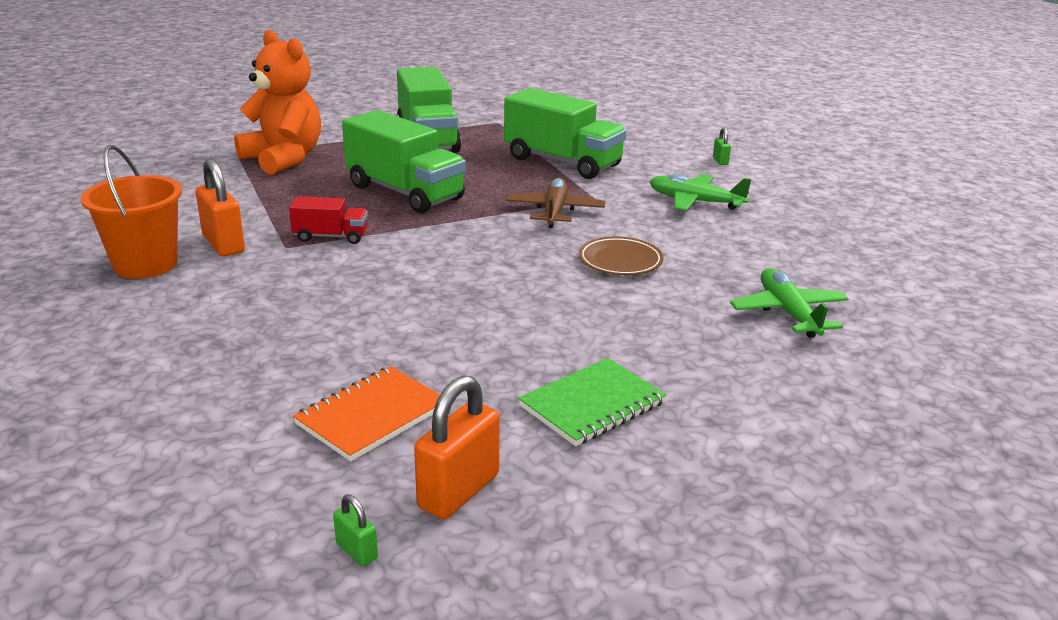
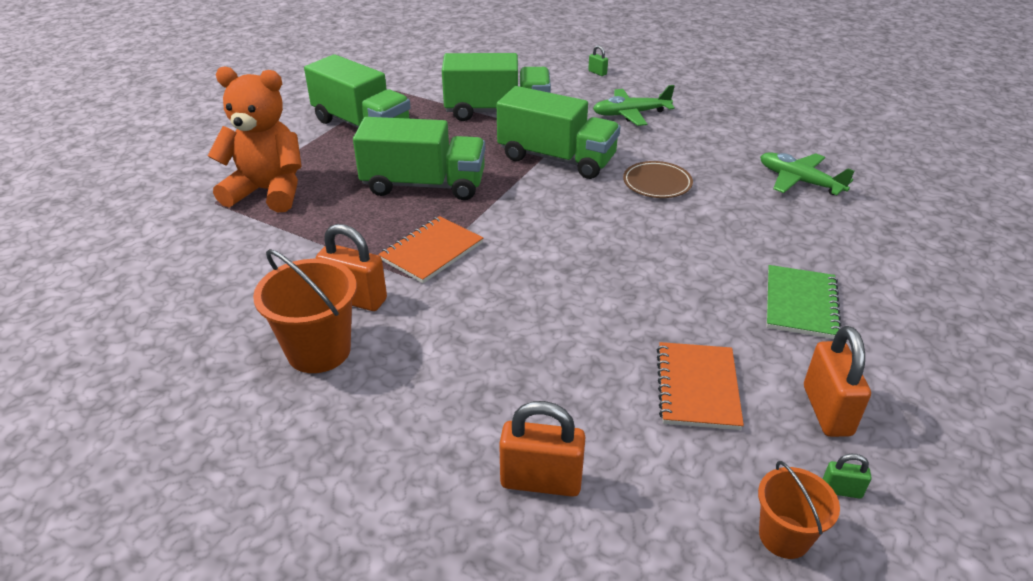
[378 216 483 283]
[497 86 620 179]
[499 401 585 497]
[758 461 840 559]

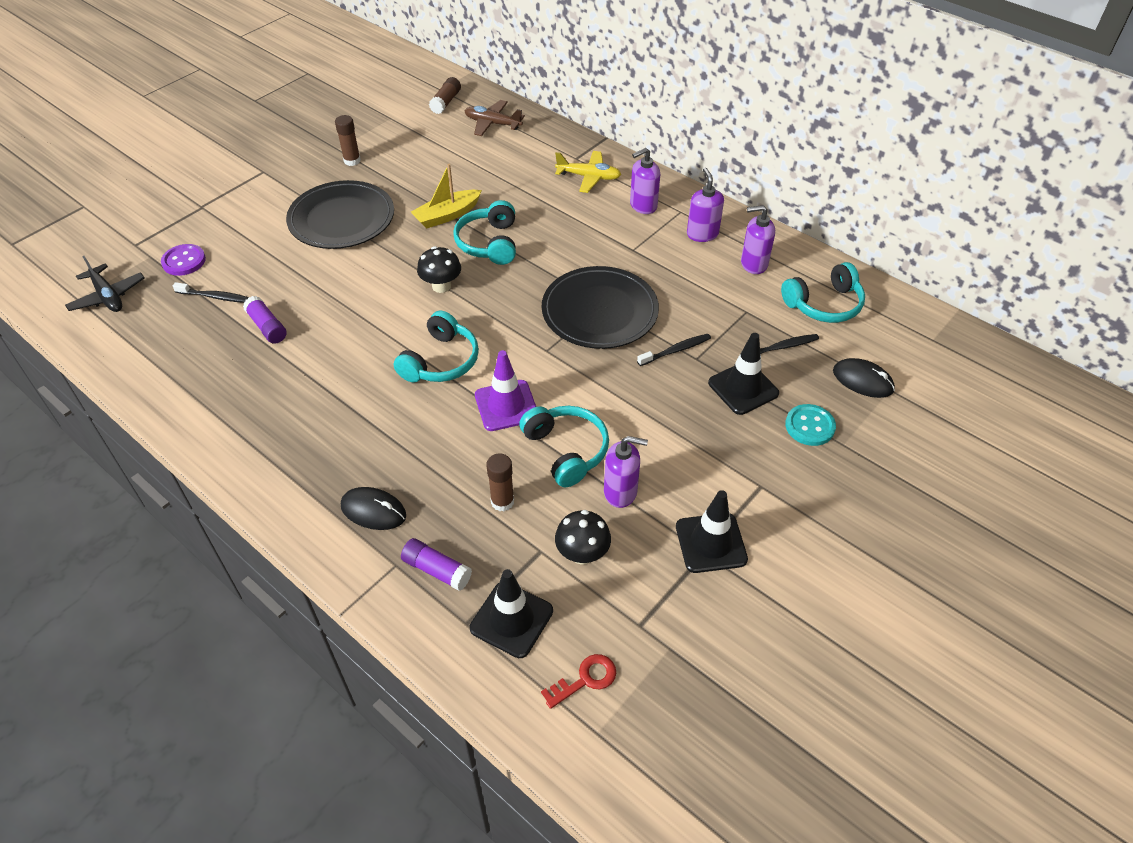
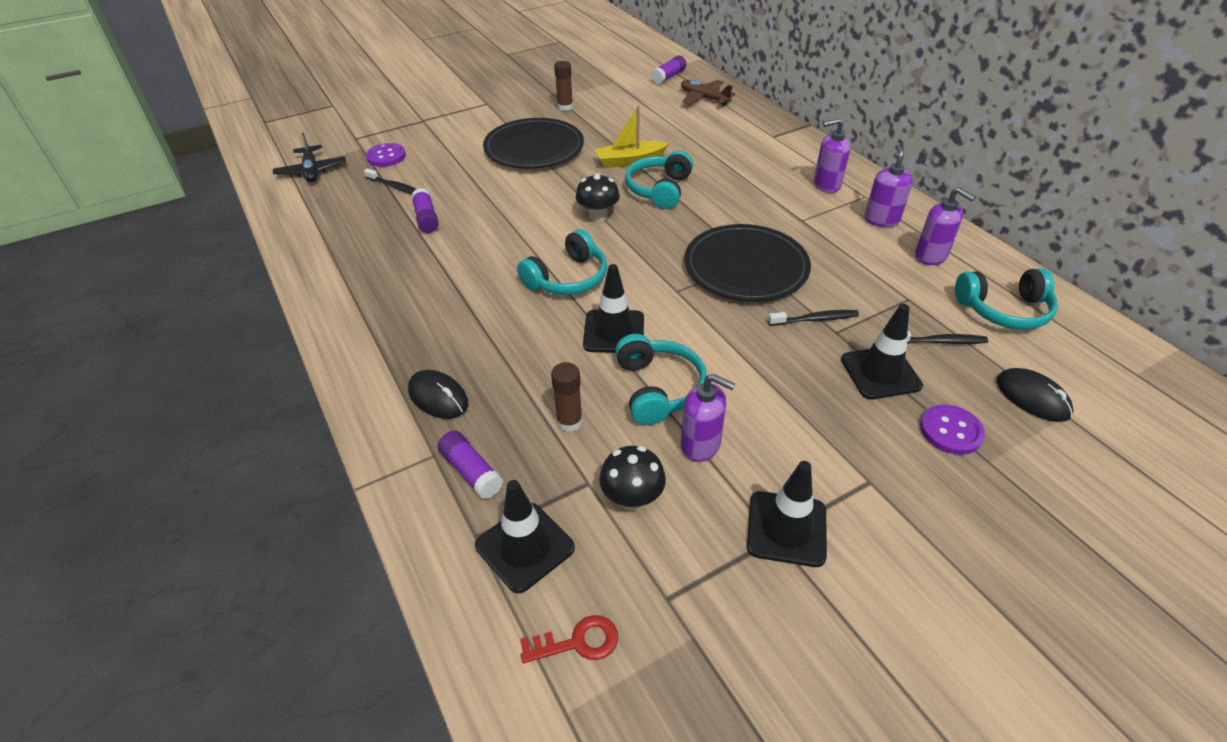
[583 264 644 353]
[651 56 686 84]
[915 187 976 265]
[920 404 985 455]
[555 151 621 193] (first image)

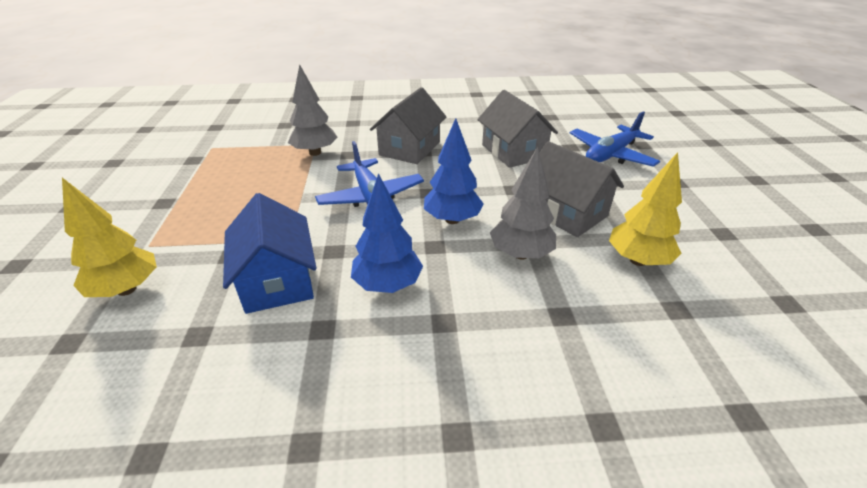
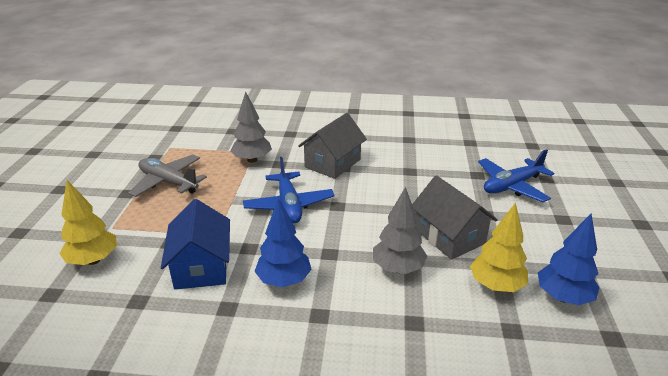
[128 154 207 197]
[538 214 600 305]
[478 90 558 168] (first image)

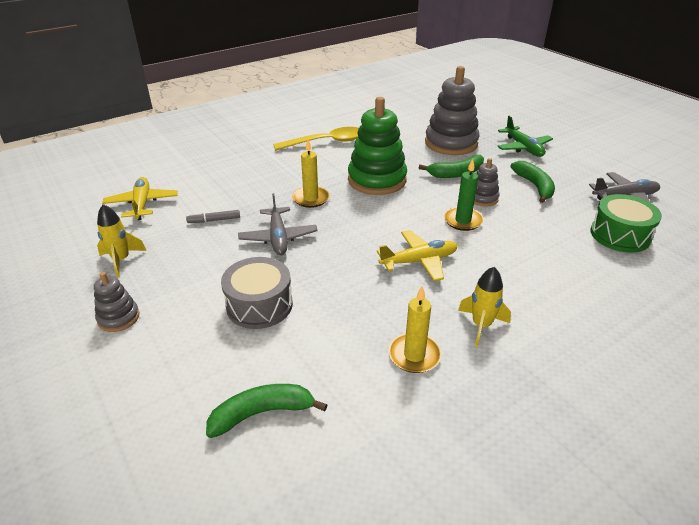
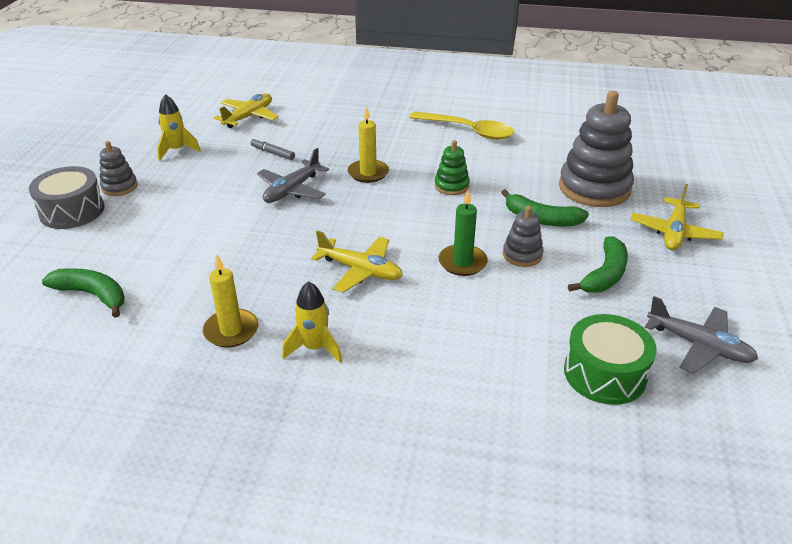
[29 166 105 229]
[435 140 470 195]
[630 184 724 250]

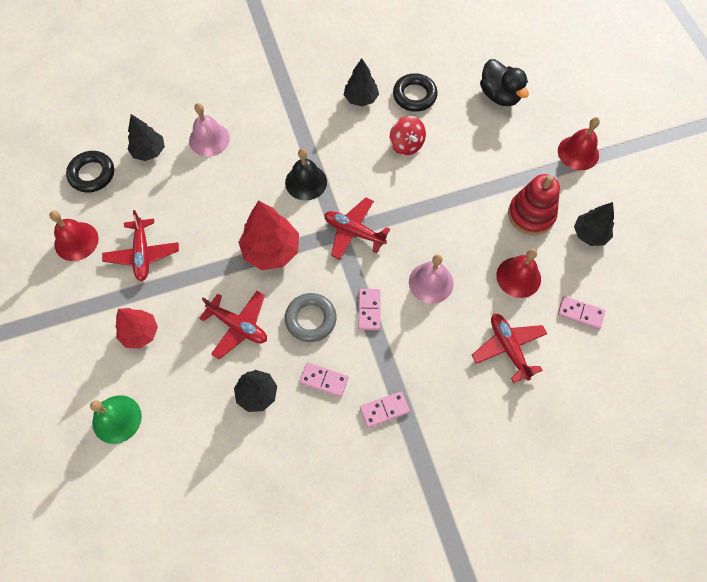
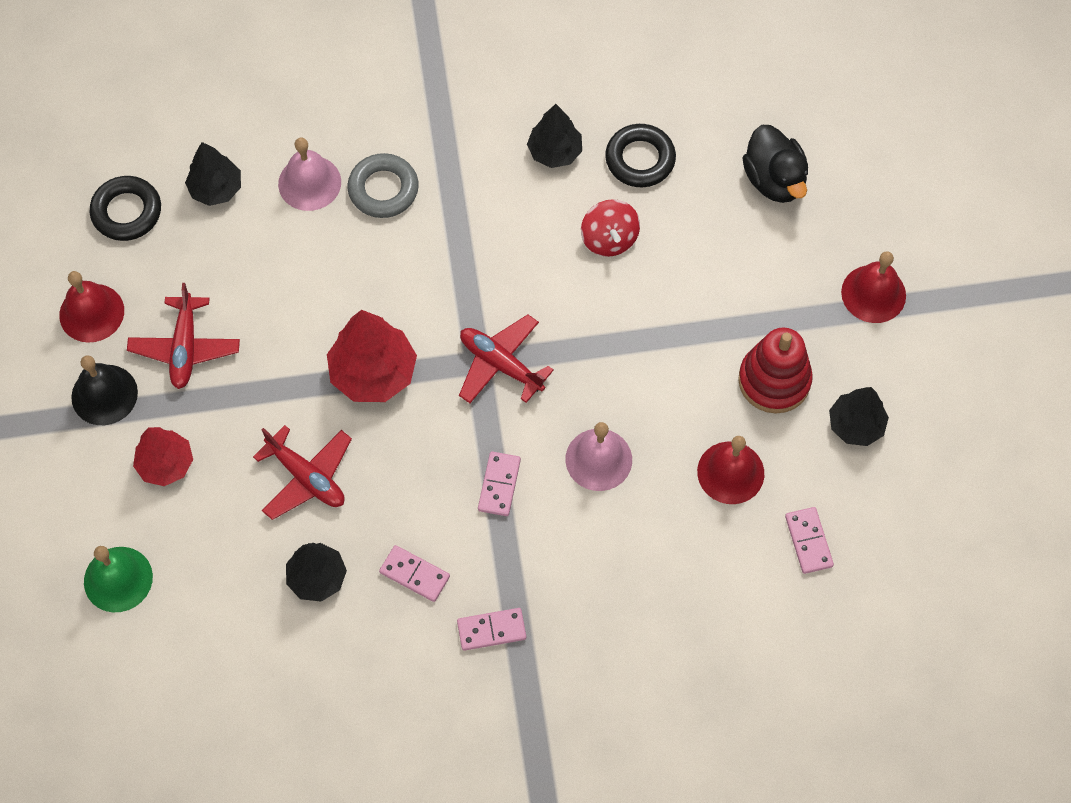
[71 355 138 425]
[348 153 419 218]
[785 507 834 574]
[472 314 547 383] (first image)

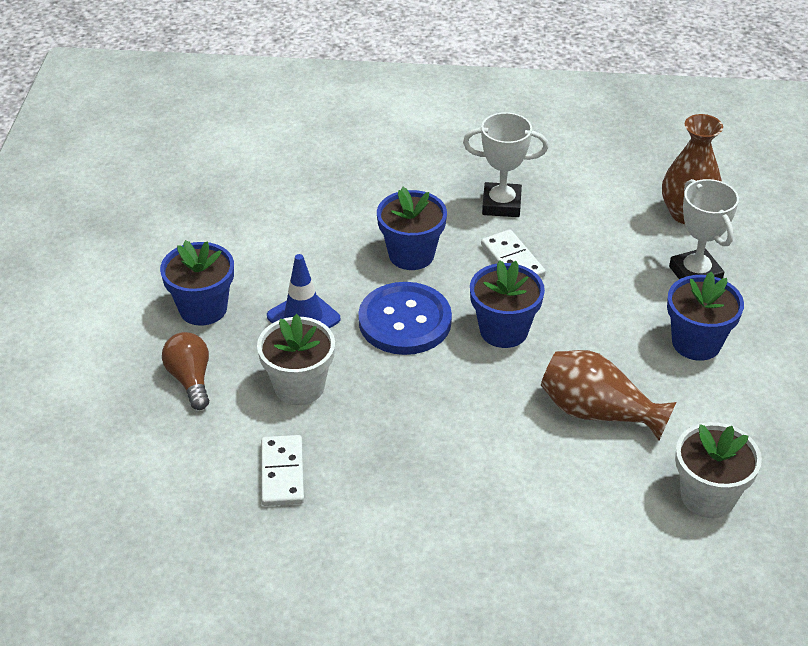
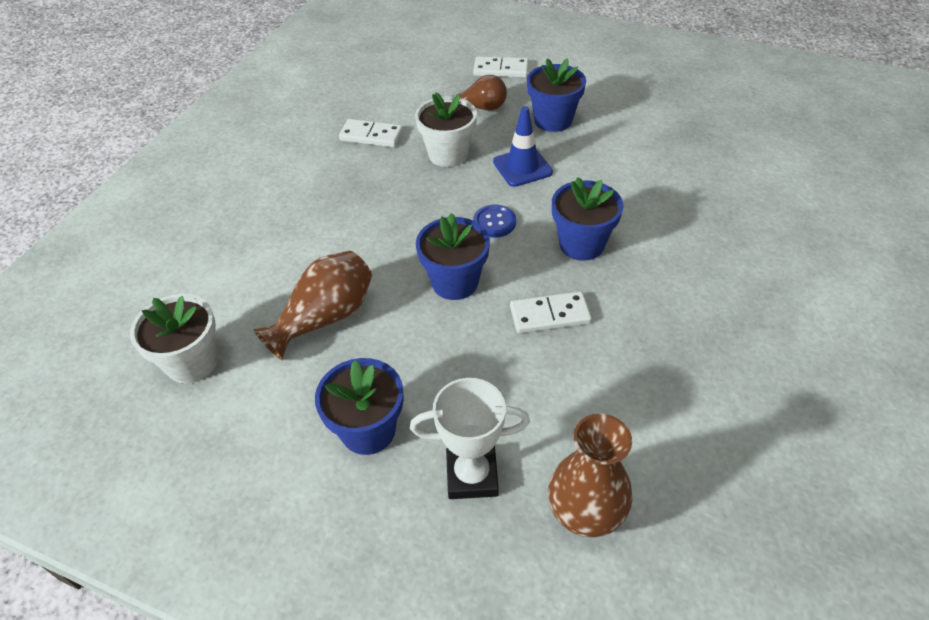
[473 56 529 78]
[473 204 516 238]
[463 112 548 217] (first image)

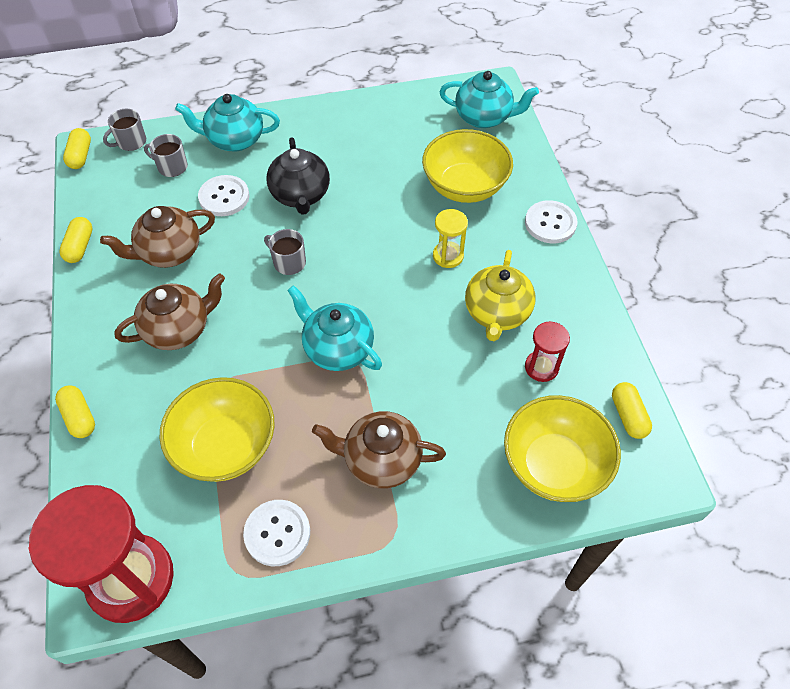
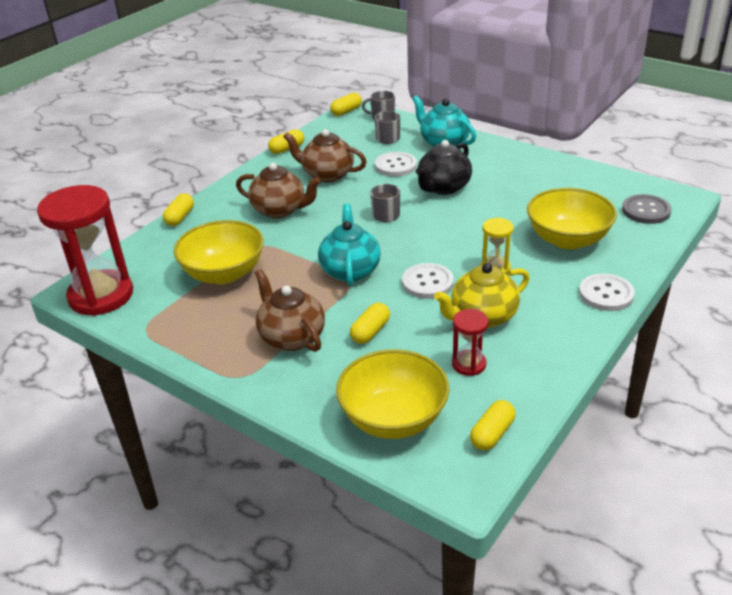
[350 303 390 344]
[402 263 454 299]
[622 194 671 224]

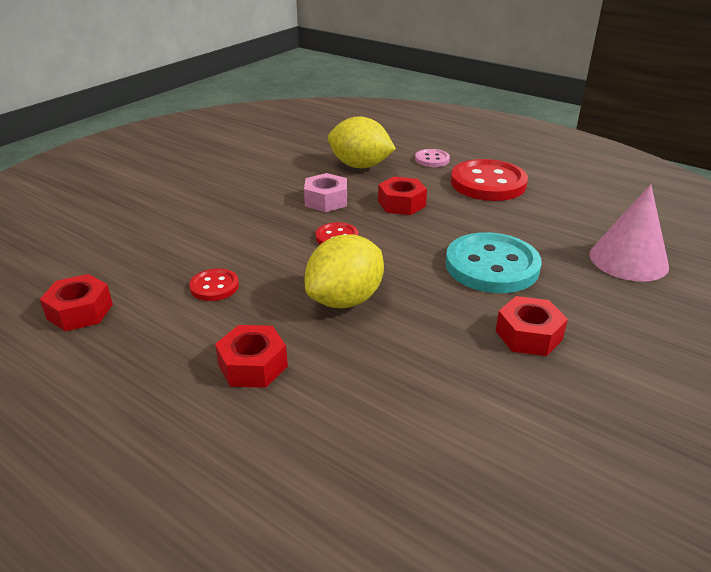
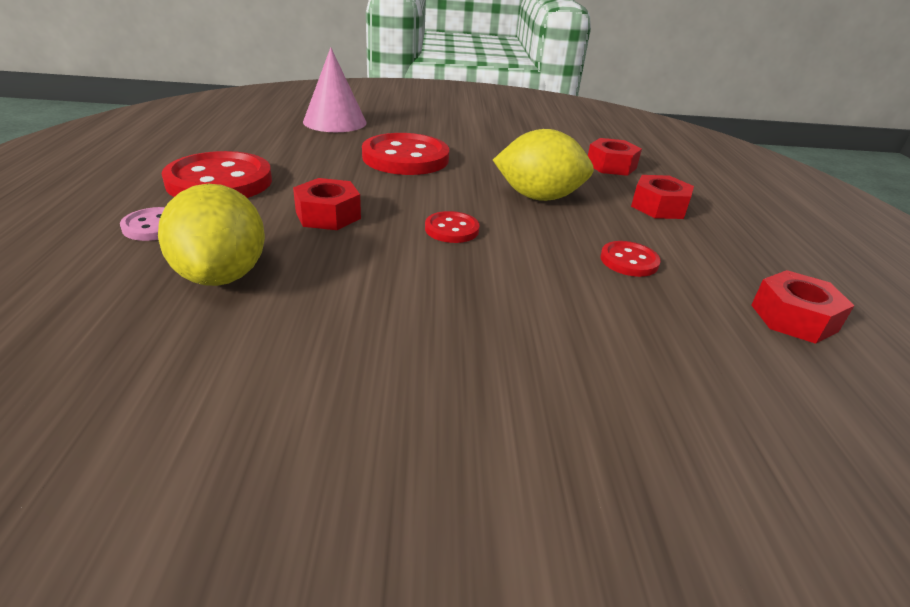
[362 133 449 175]
[588 138 642 176]
[304 173 347 212] (first image)

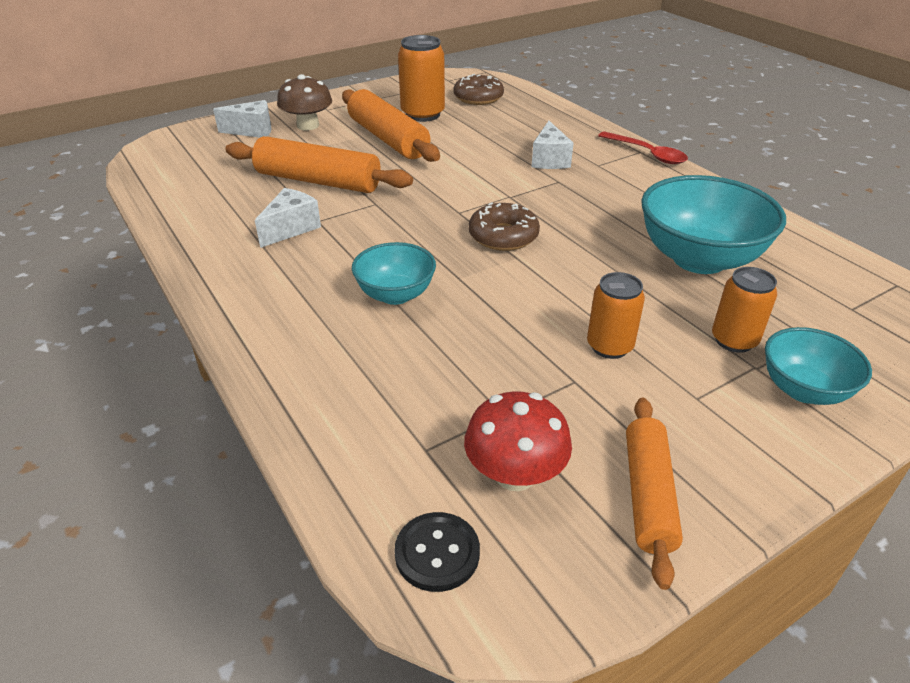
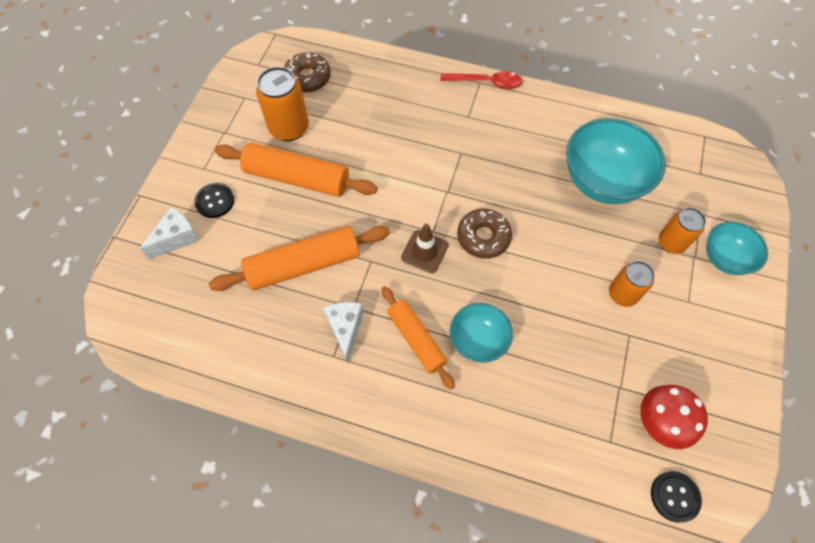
[194 183 234 218]
[381 286 455 390]
[401 224 448 273]
[531 121 573 169] (first image)

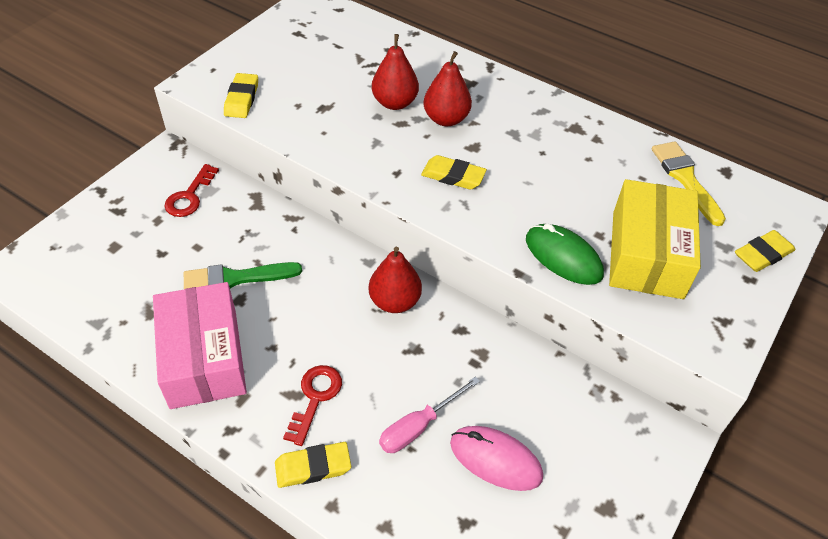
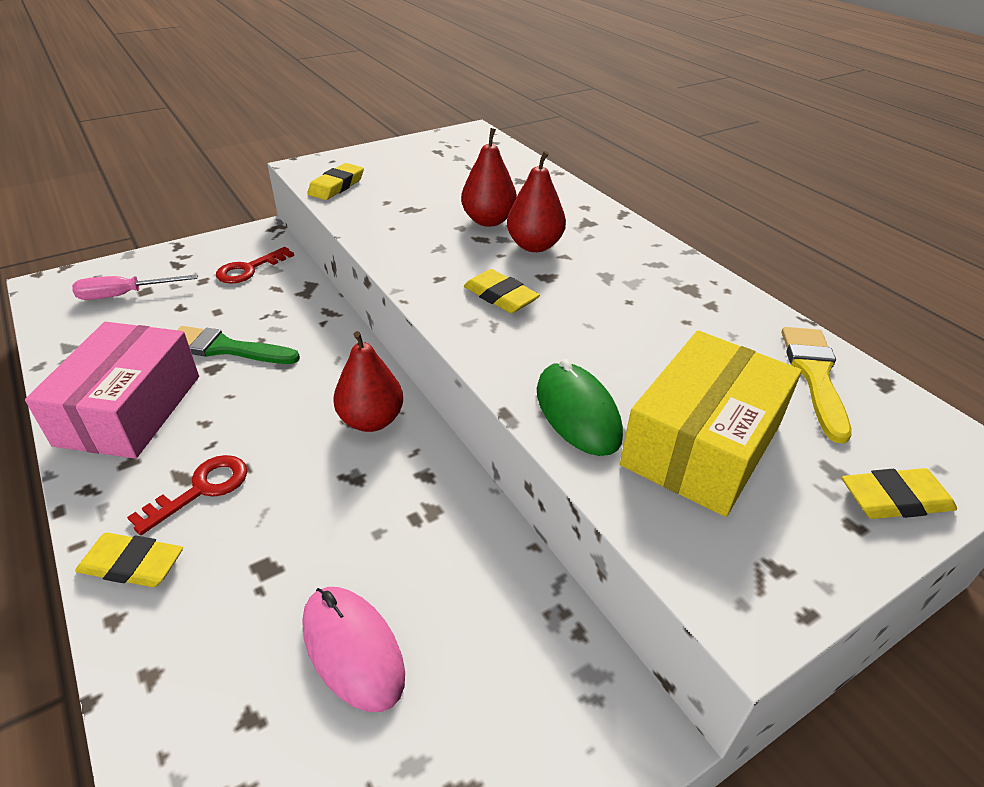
[72 275 197 300]

